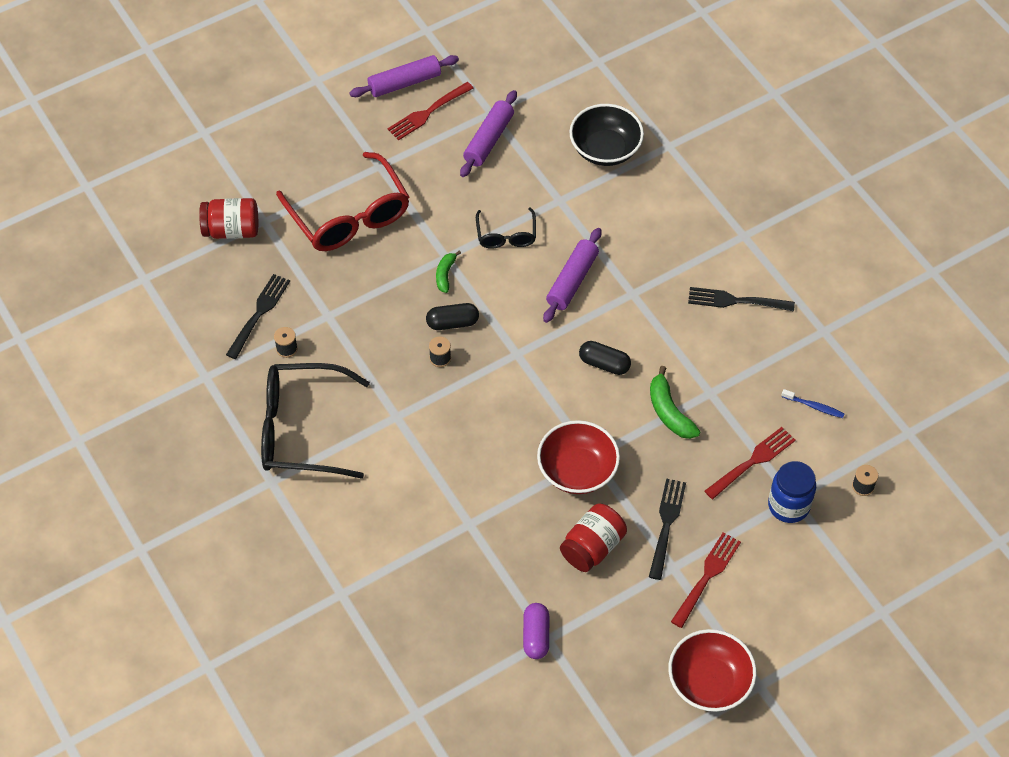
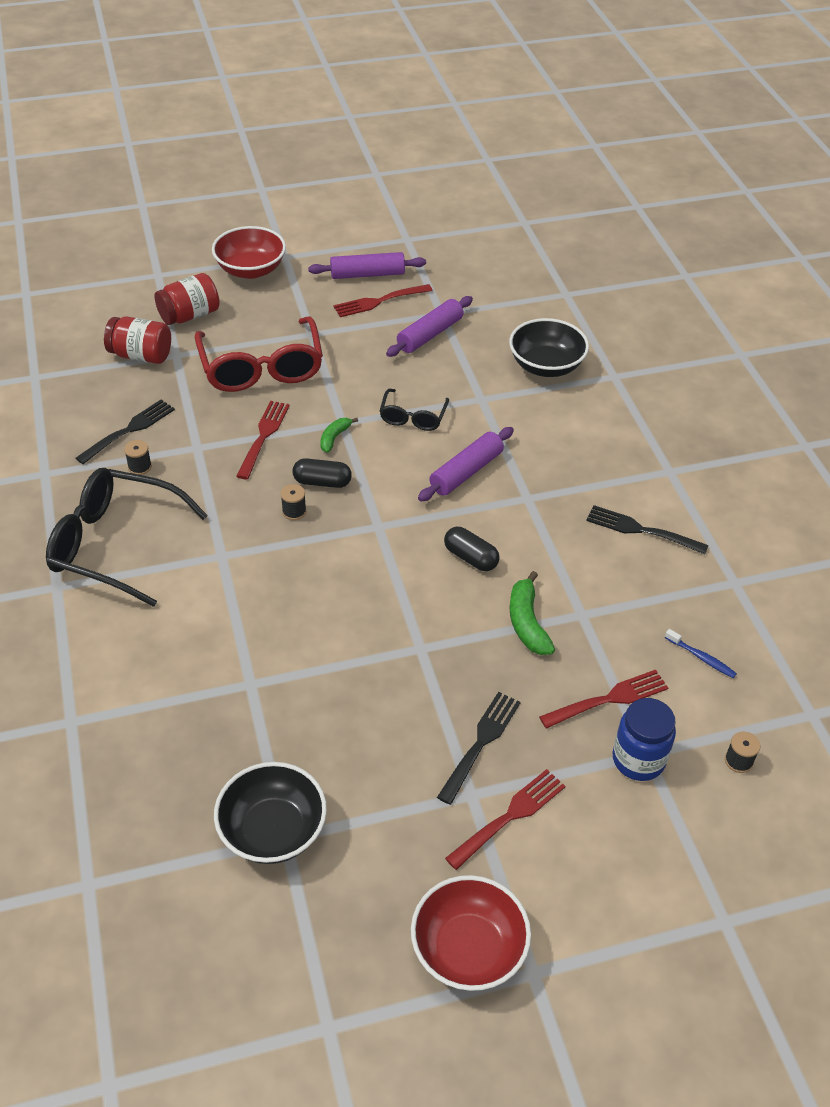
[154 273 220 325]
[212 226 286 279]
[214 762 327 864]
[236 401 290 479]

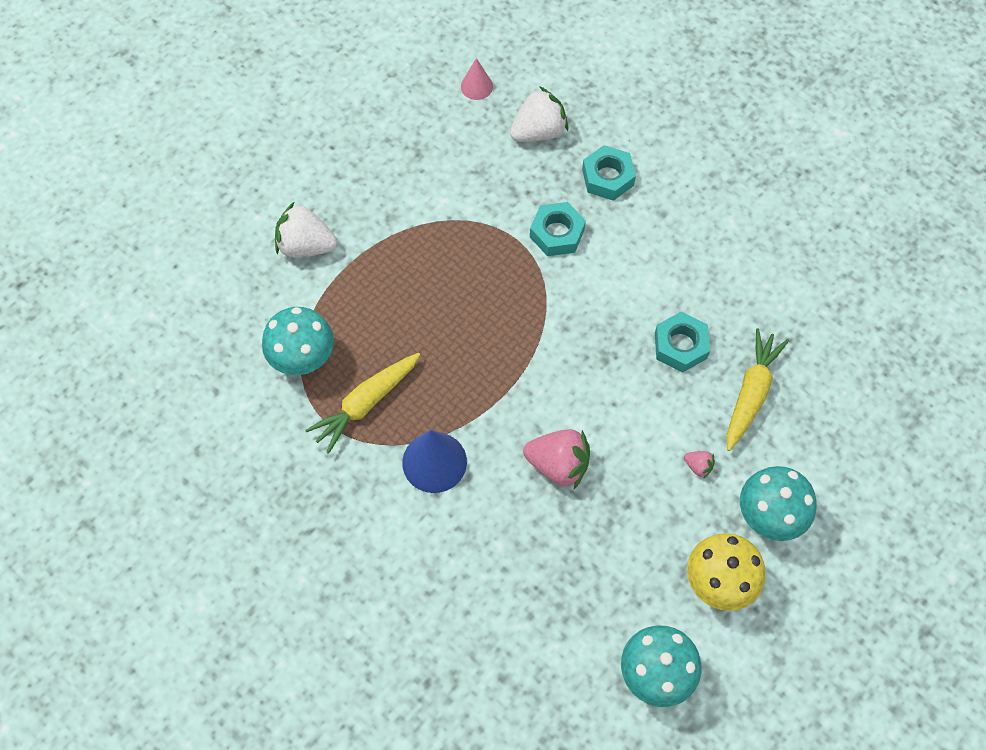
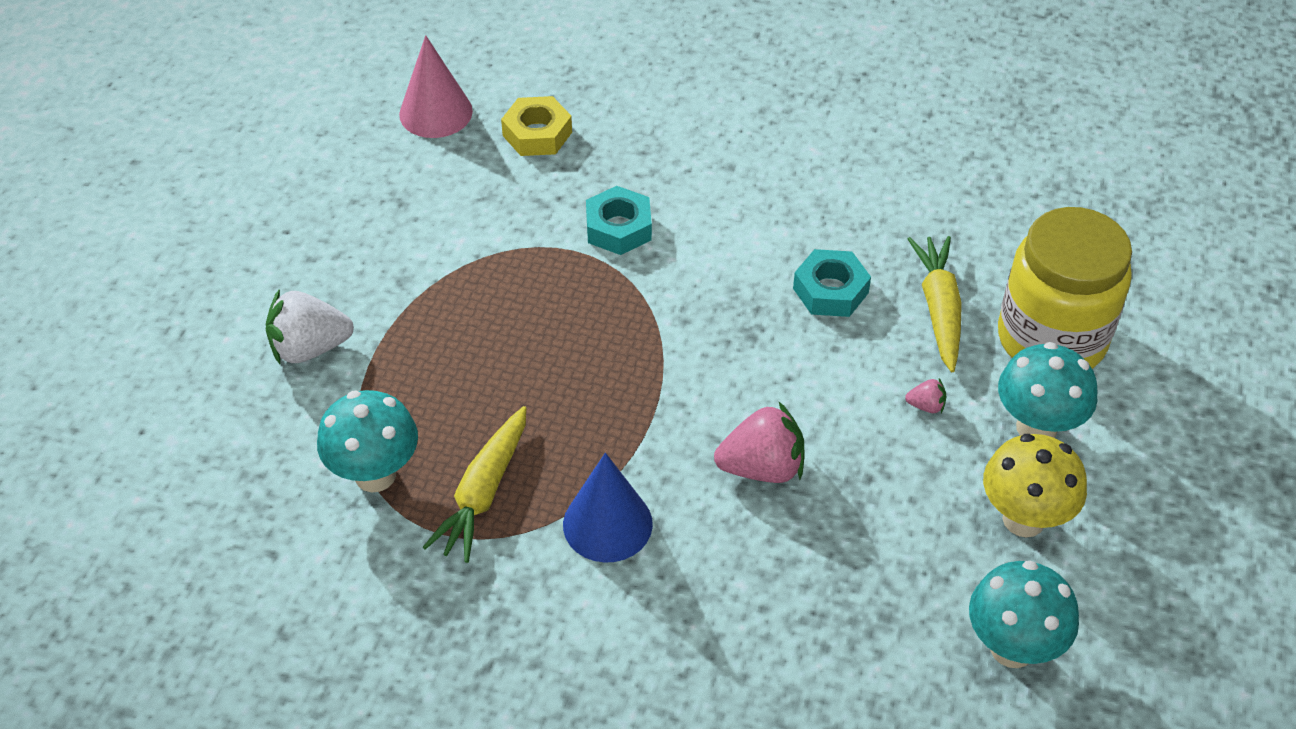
[399 35 473 138]
[501 96 572 156]
[998 207 1132 369]
[582 145 636 201] (first image)

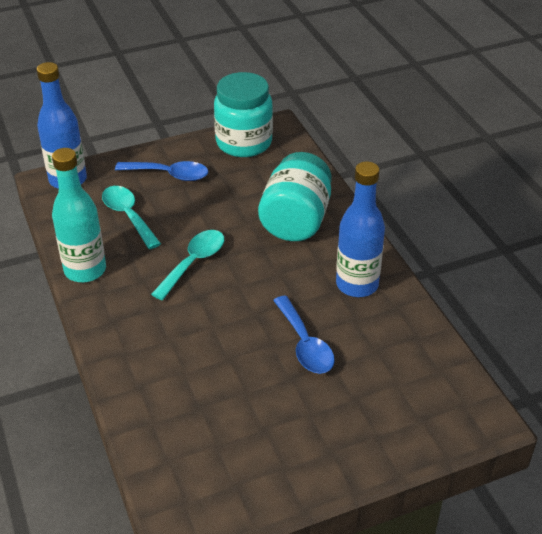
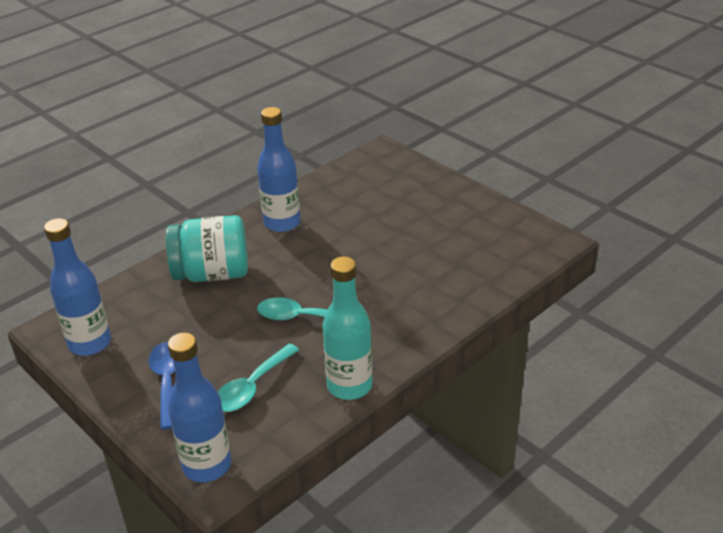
[44 218 111 356]
[273 296 335 374] (first image)

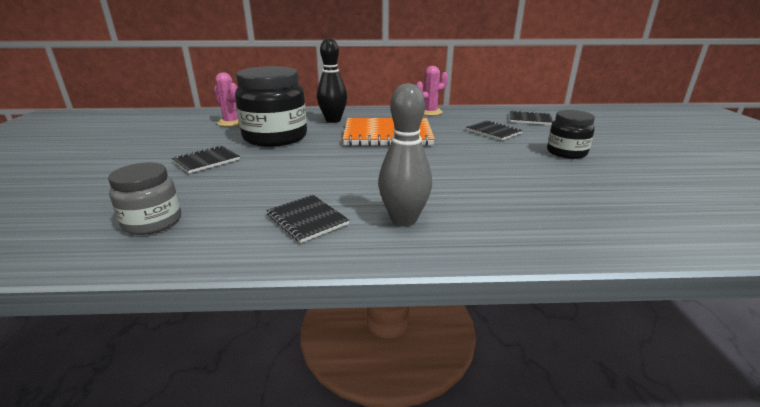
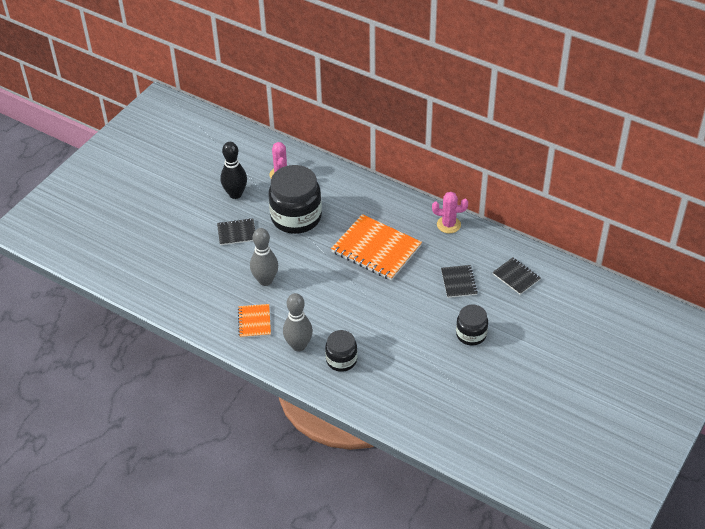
[221 142 247 199]
[238 304 271 338]
[250 228 278 286]
[325 330 357 372]
[108 162 181 235] (first image)

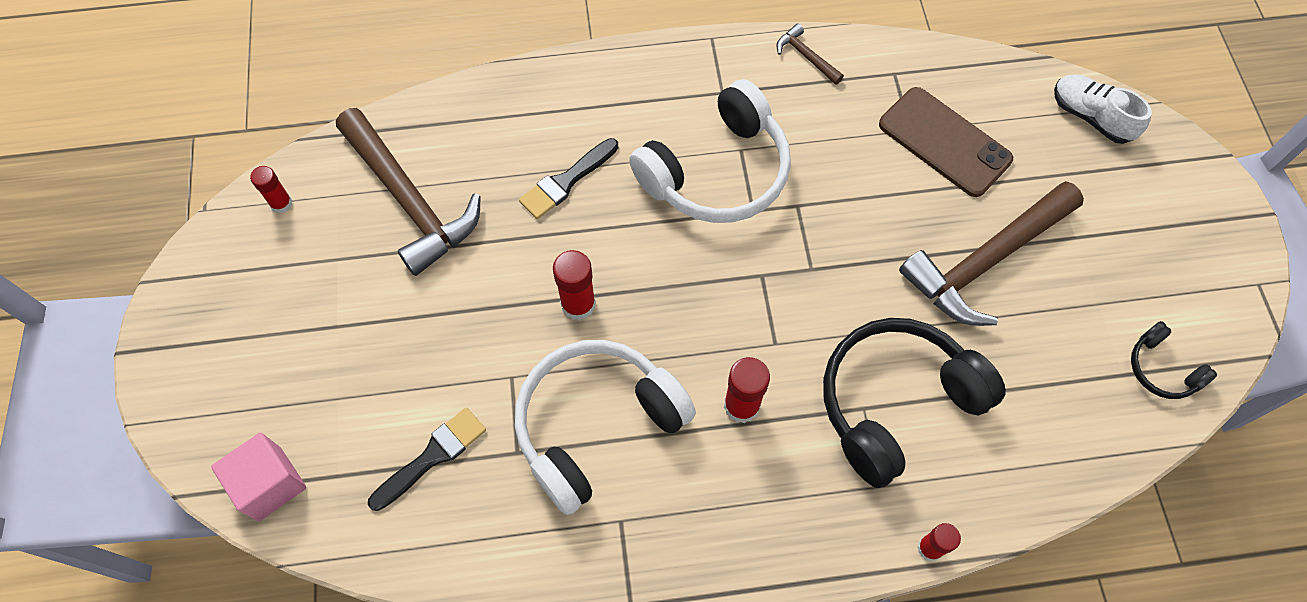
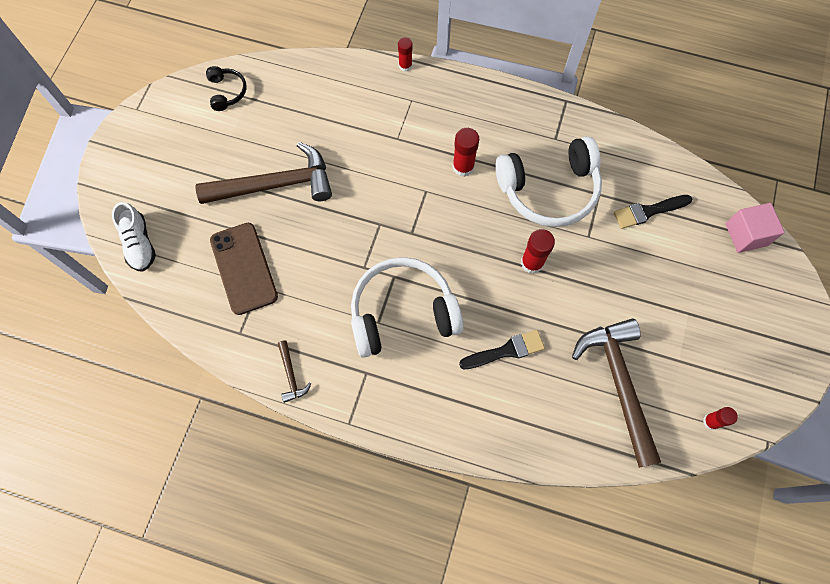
[823 318 1006 488] (first image)

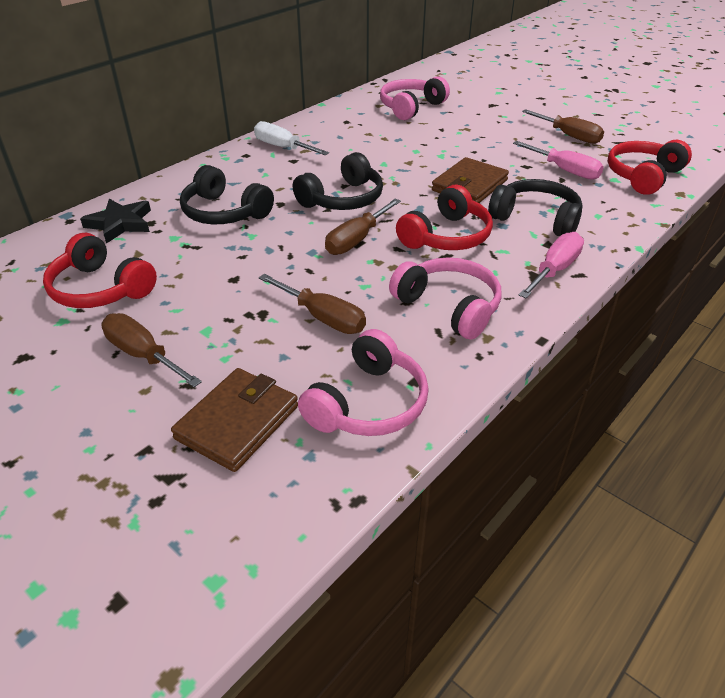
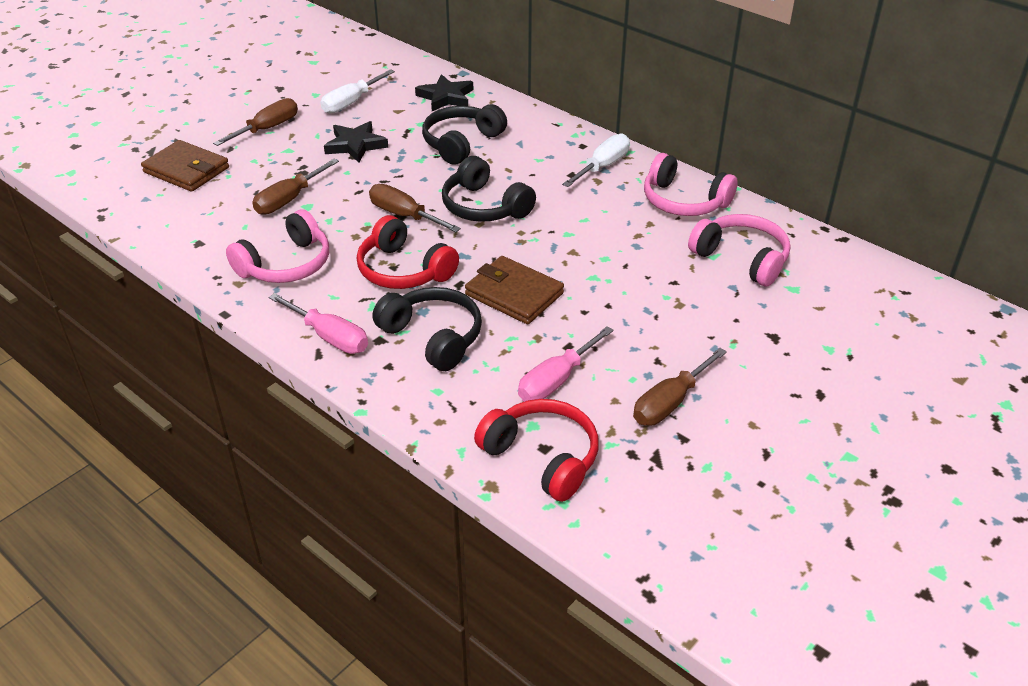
[321 69 395 113]
[324 121 388 163]
[372 287 482 371]
[644 153 738 216]

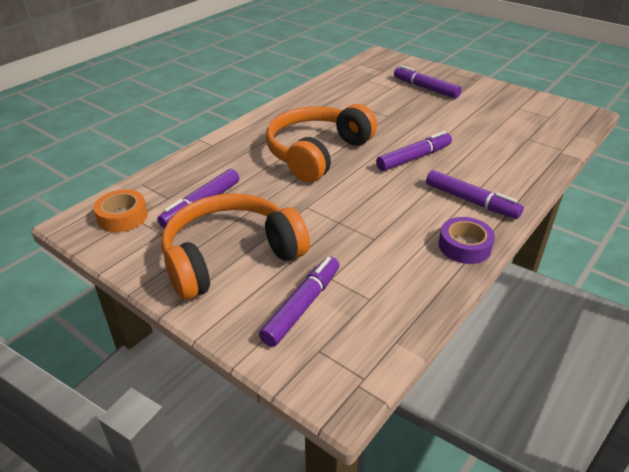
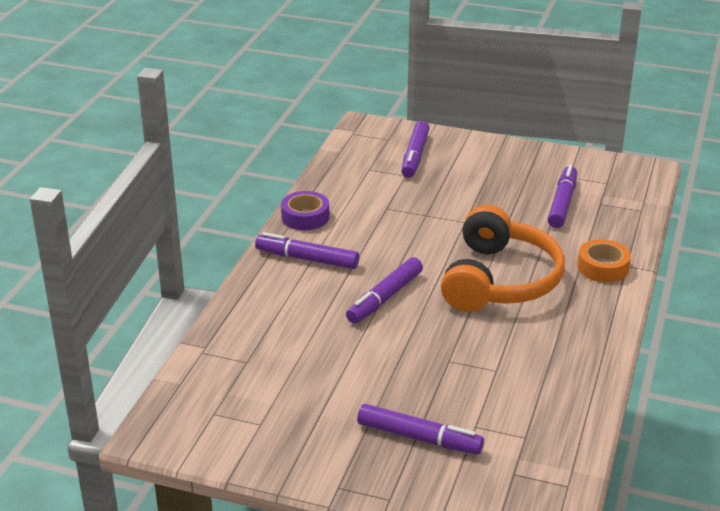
[577 239 631 283]
[161 193 310 300] (first image)

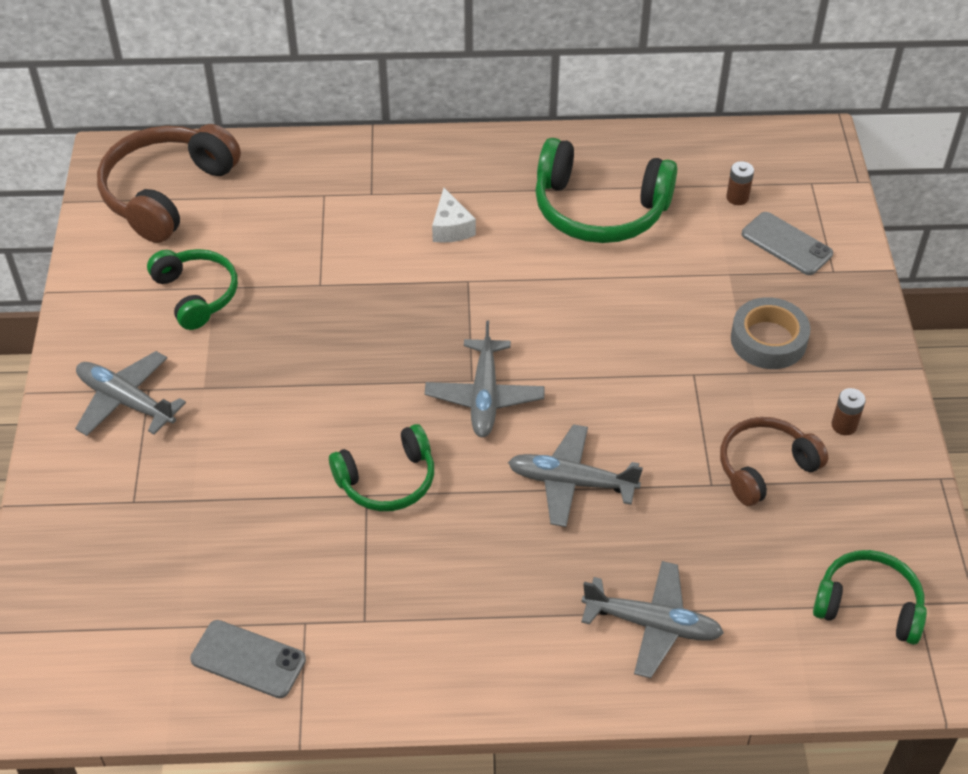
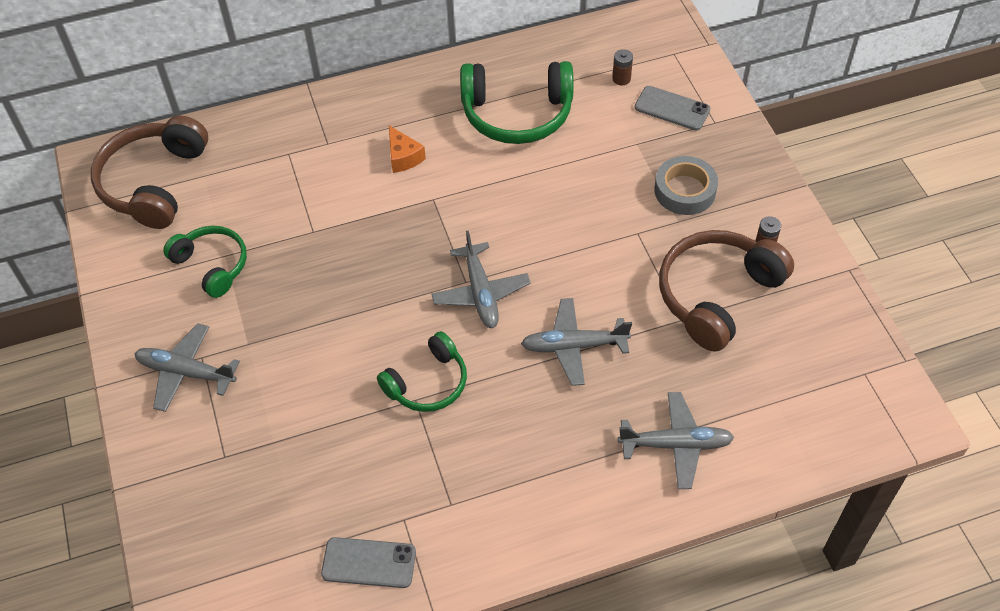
[389 126 426 173]
[659 230 794 352]
[813 550 927 645] (first image)

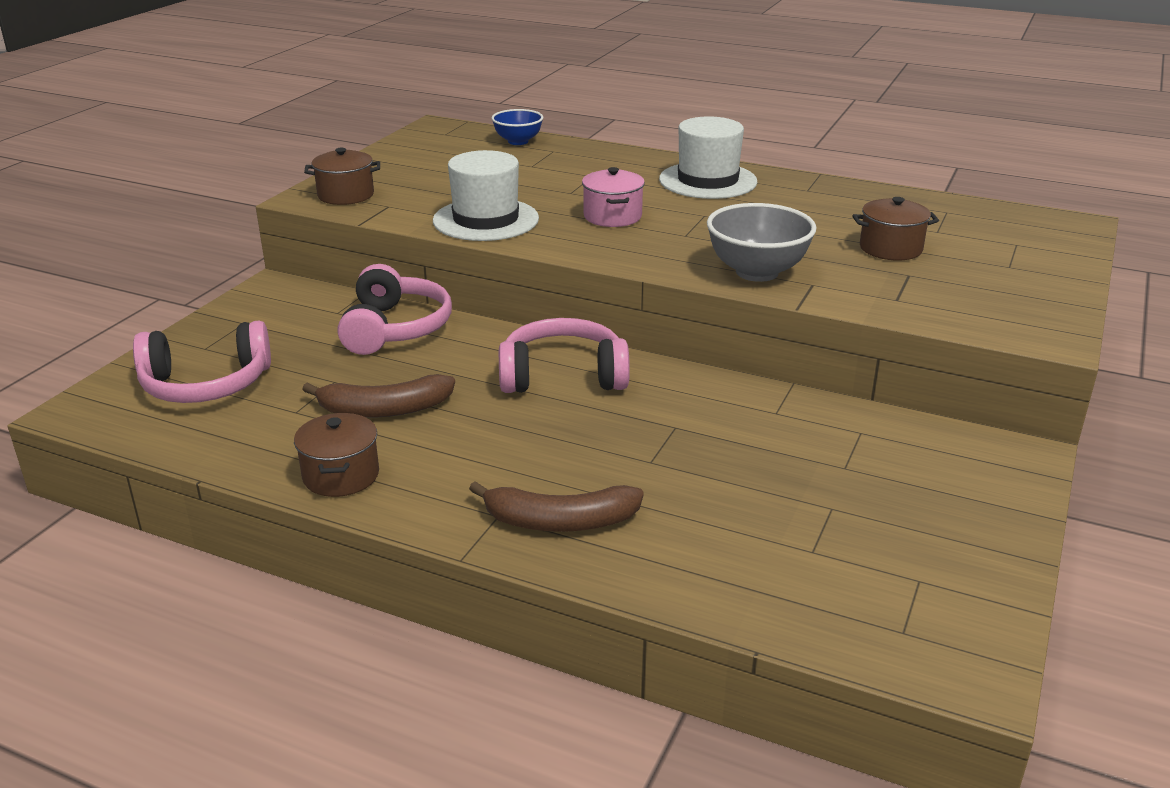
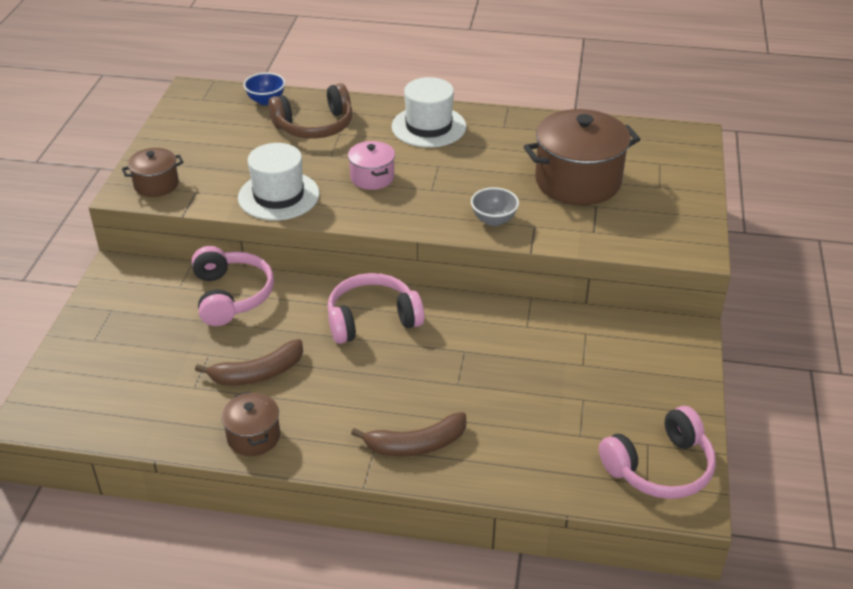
[268 83 353 139]
[471 187 519 226]
[524 109 641 205]
[599 406 716 499]

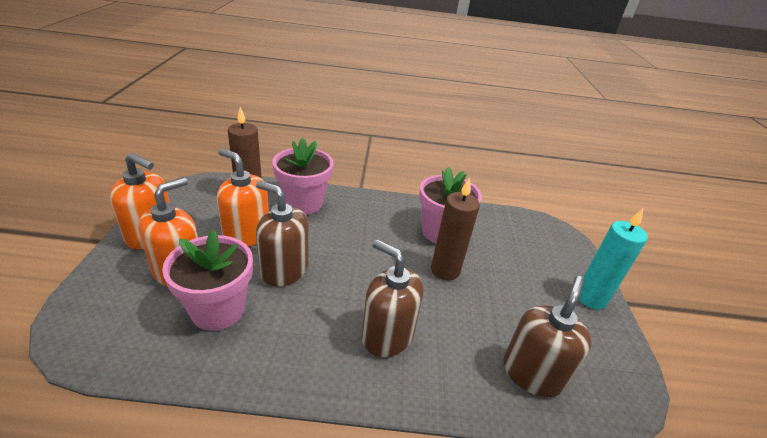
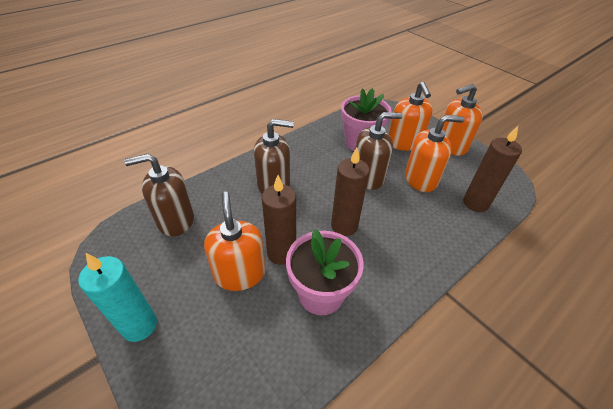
[124 154 194 236]
[204 192 265 291]
[331 148 370 236]
[272 137 334 215] (first image)

